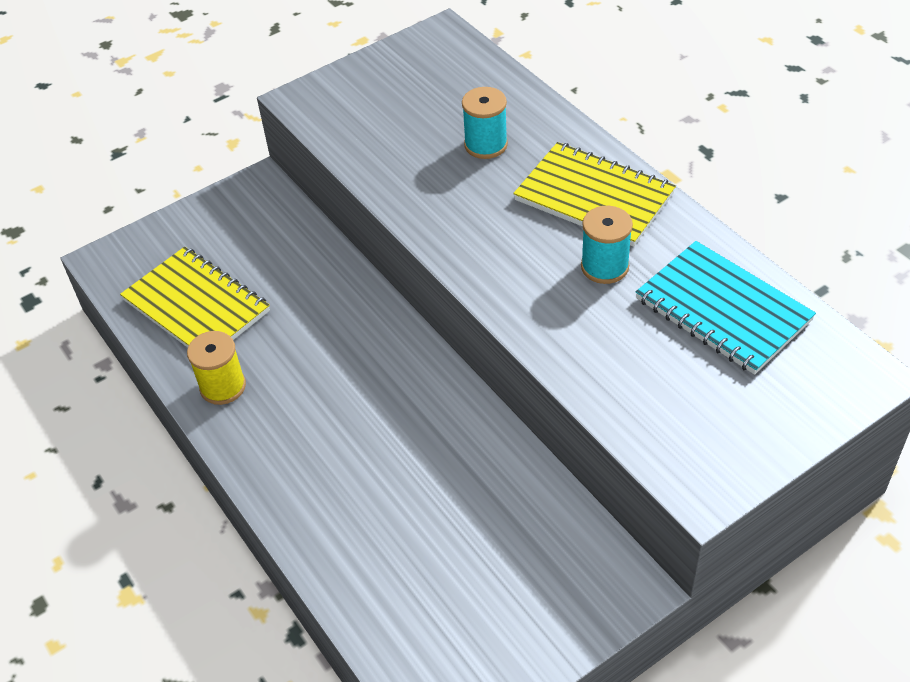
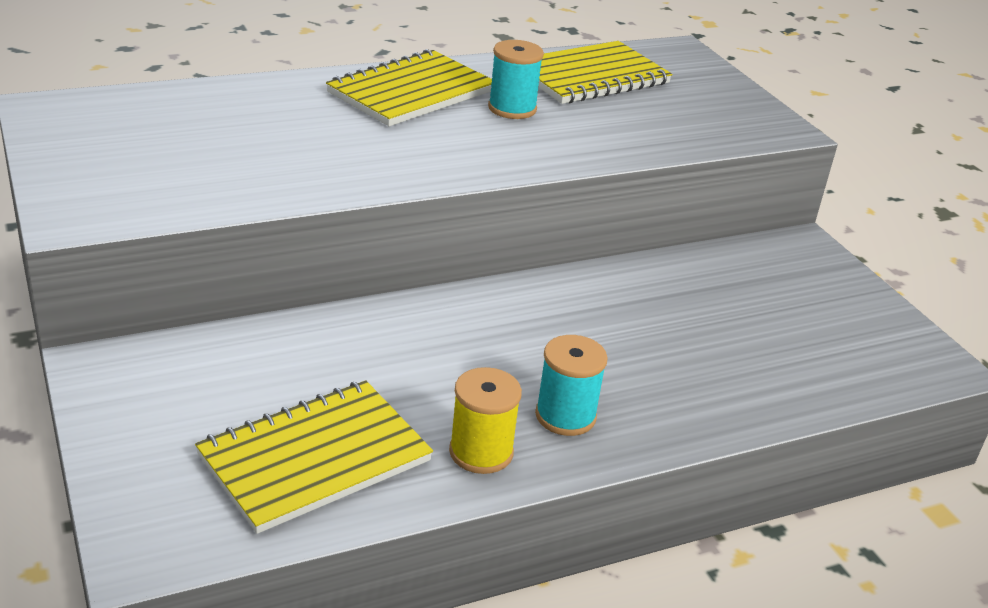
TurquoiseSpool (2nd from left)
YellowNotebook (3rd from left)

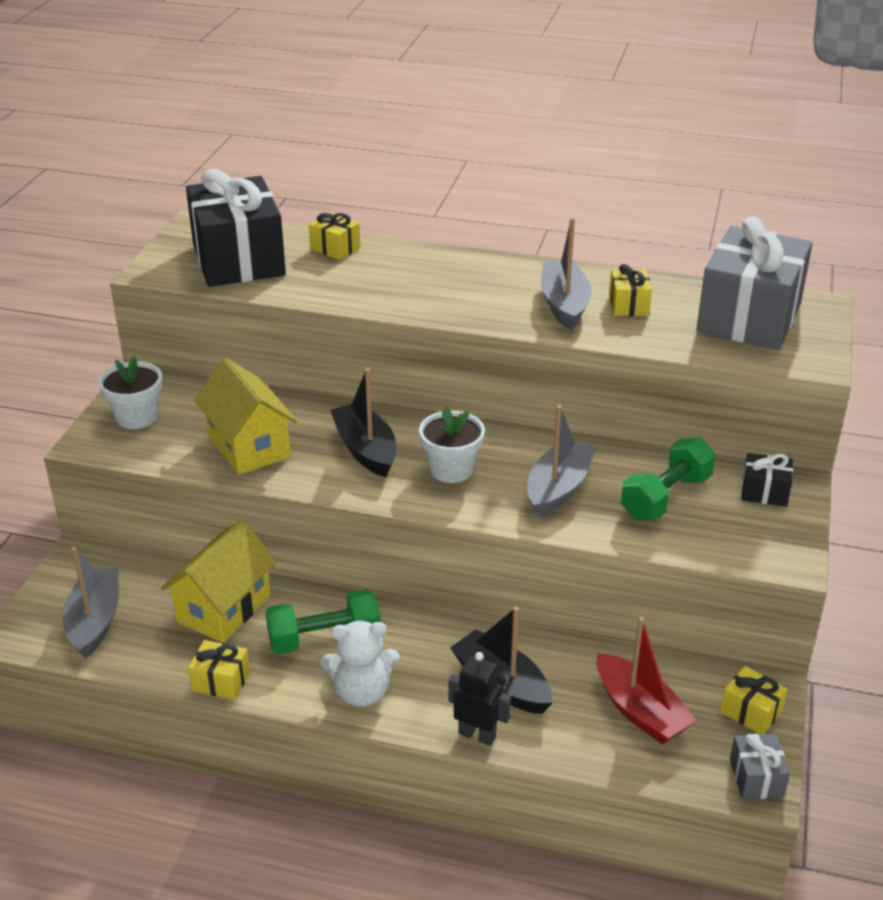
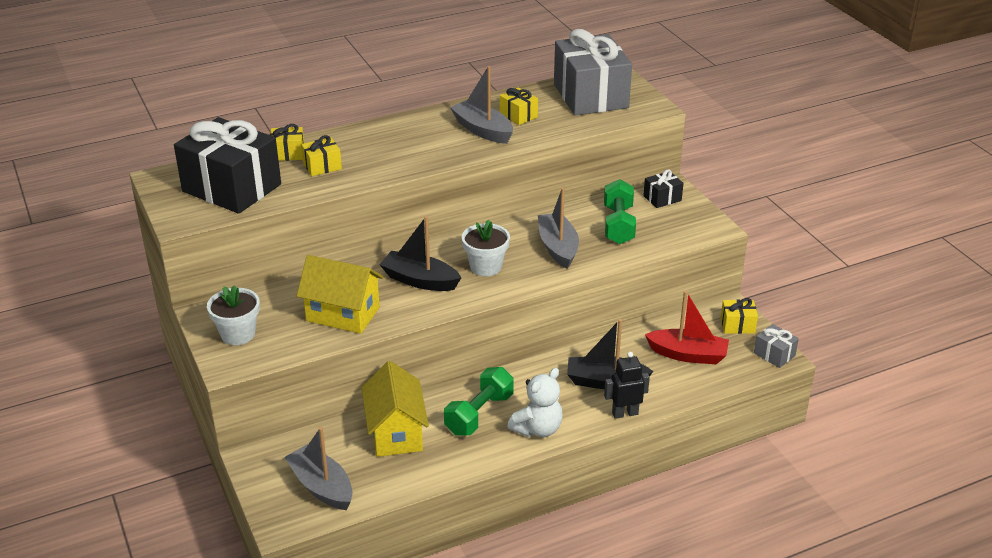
YellowGift (2nd from left)

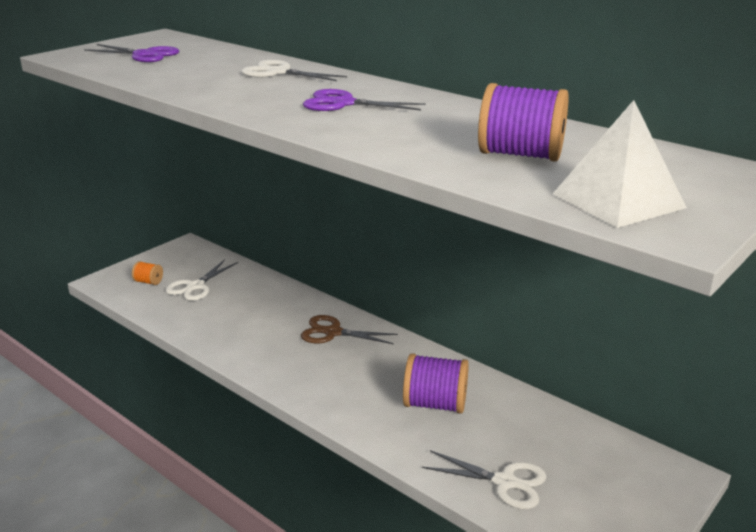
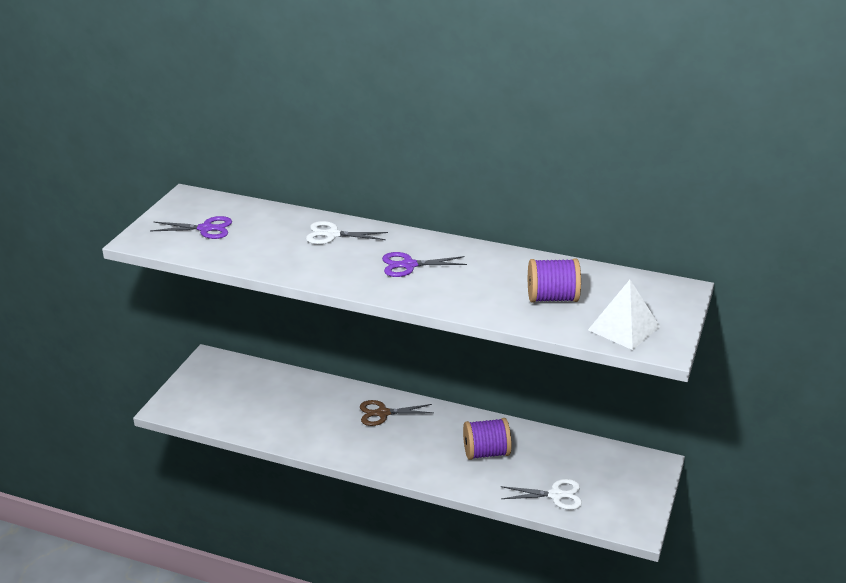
WhiteScissors (1st from left in the first image)
OrangeSpool

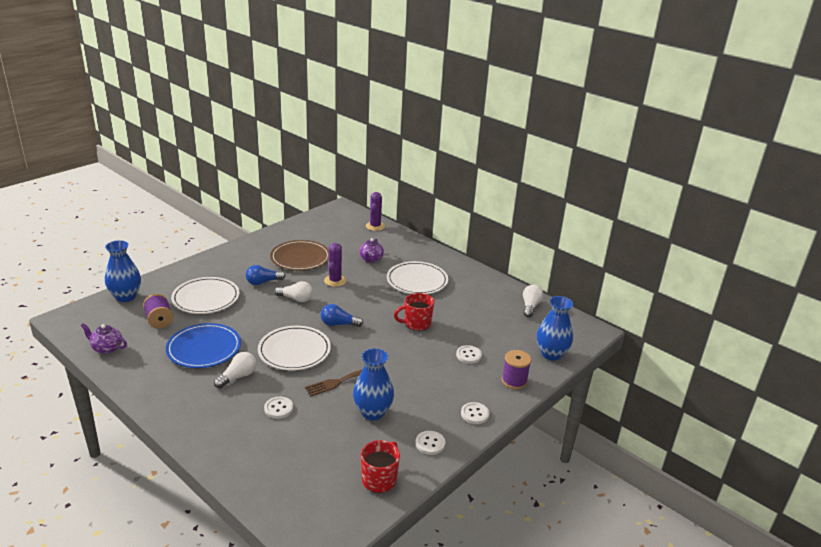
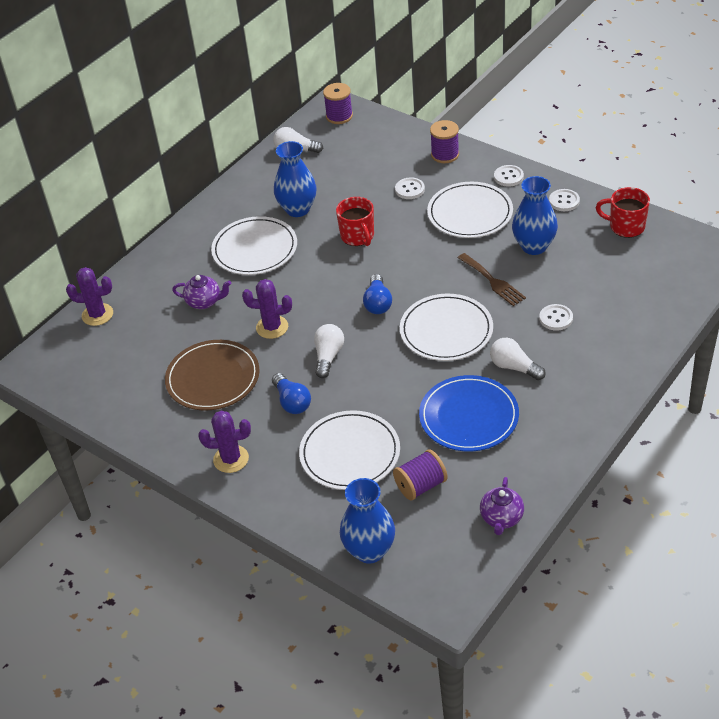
BlueVase (1st from left)
PurpleSpool (1st from left)
WhitePlate (4th from left)
PurpleCactus (2nd from left)

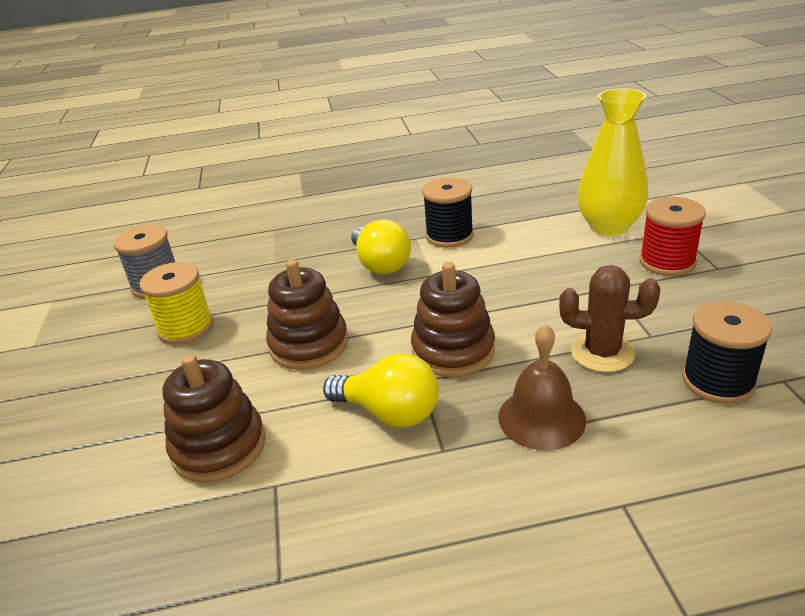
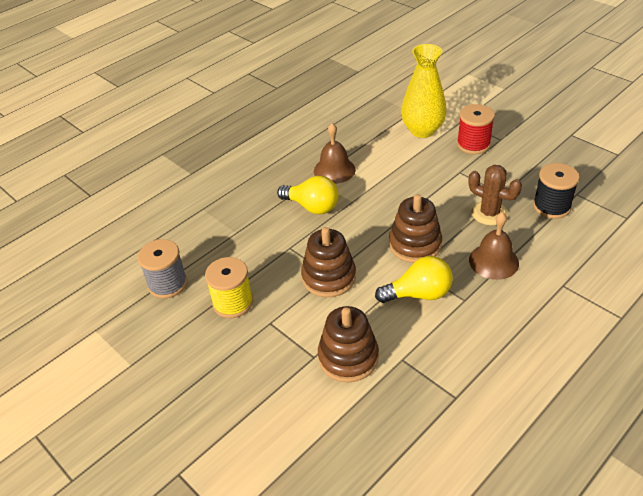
BrownBell (1st from left)
BrownCactus

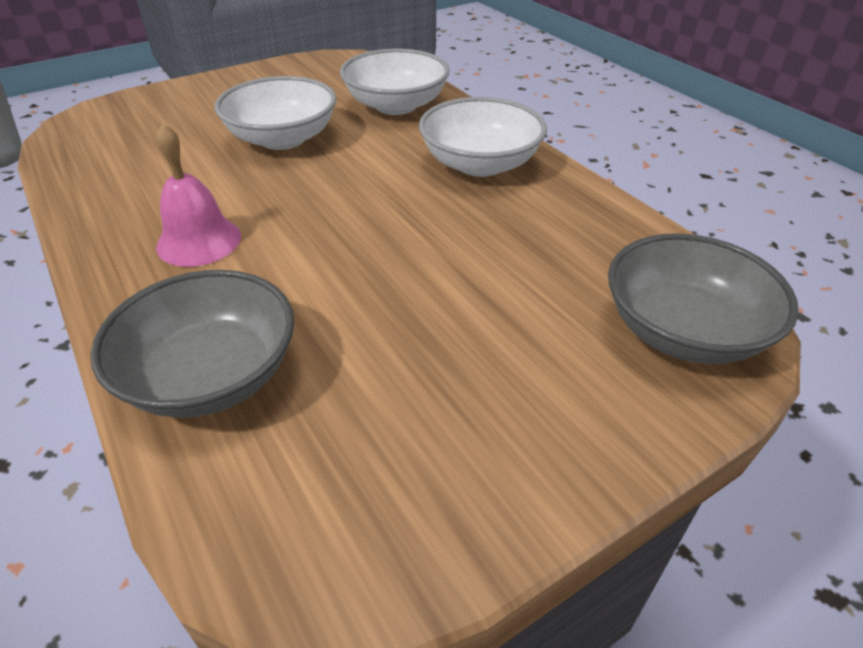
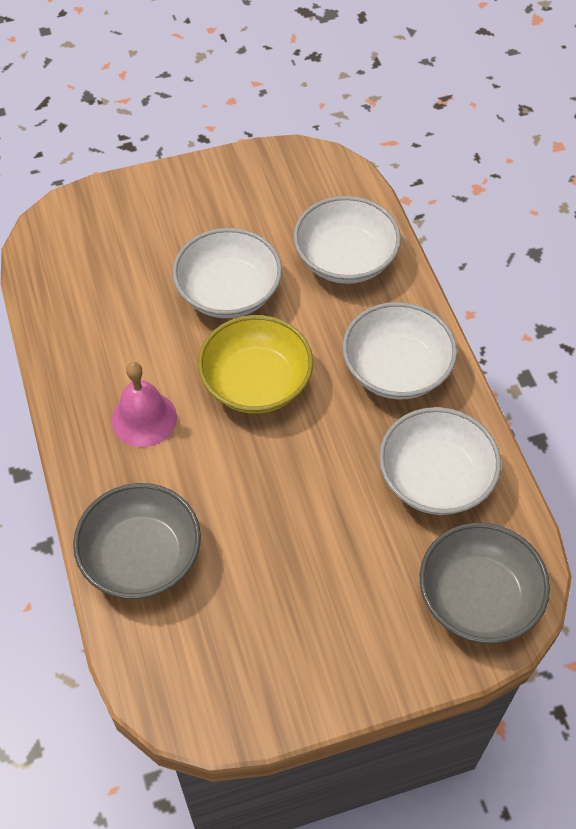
YellowBowl
WhiteBowl (4th from left)

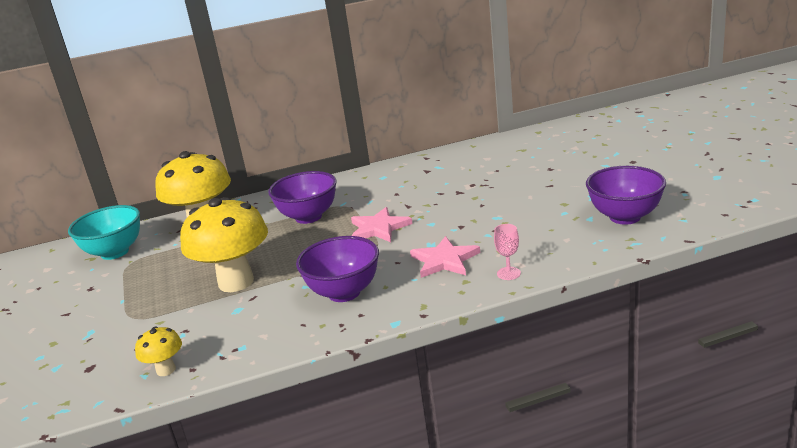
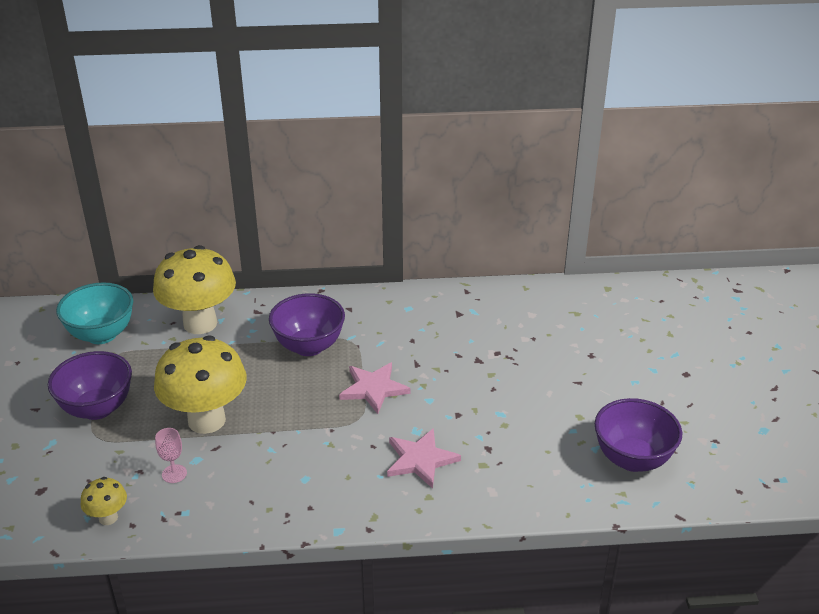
PinkGoblet
PurpleBowl (1st from left)

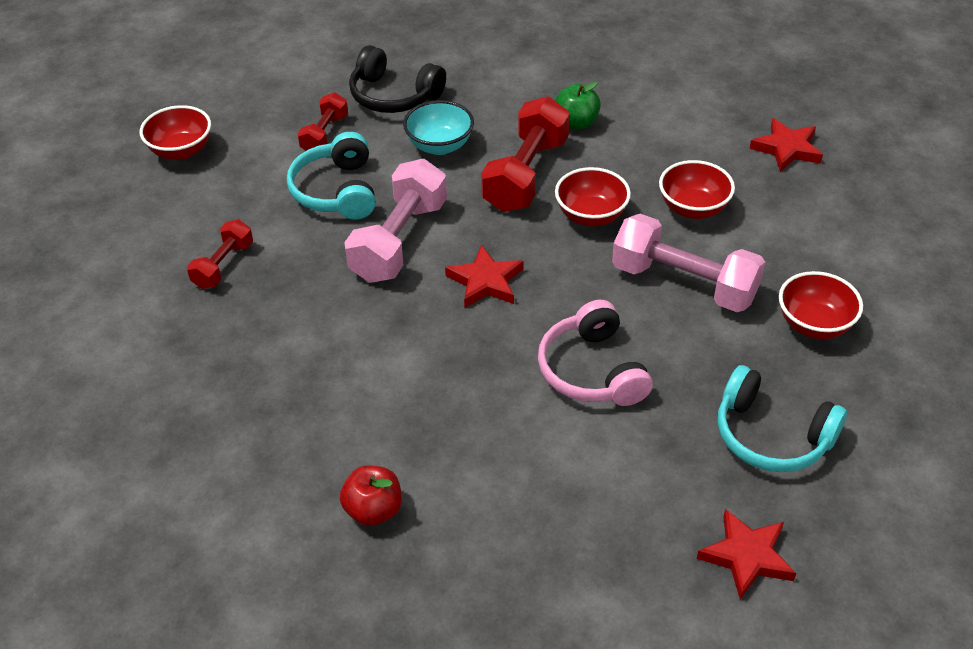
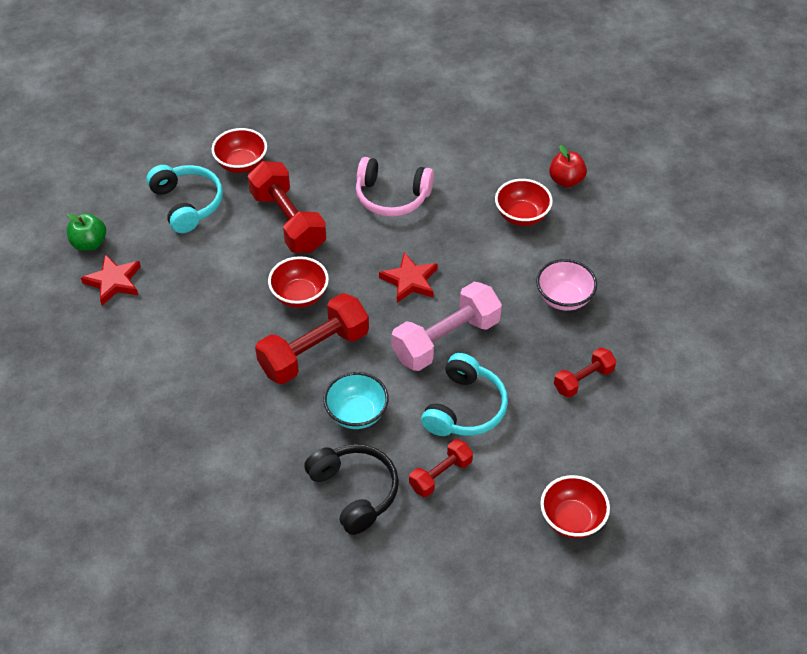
GreenApple
RedBowl (3rd from left)
RedDumbbell (1st from left)
PinkHeadphones
TurquoiseHeadphones (1st from left)
RedStar (2nd from left in the first image)
PinkBowl

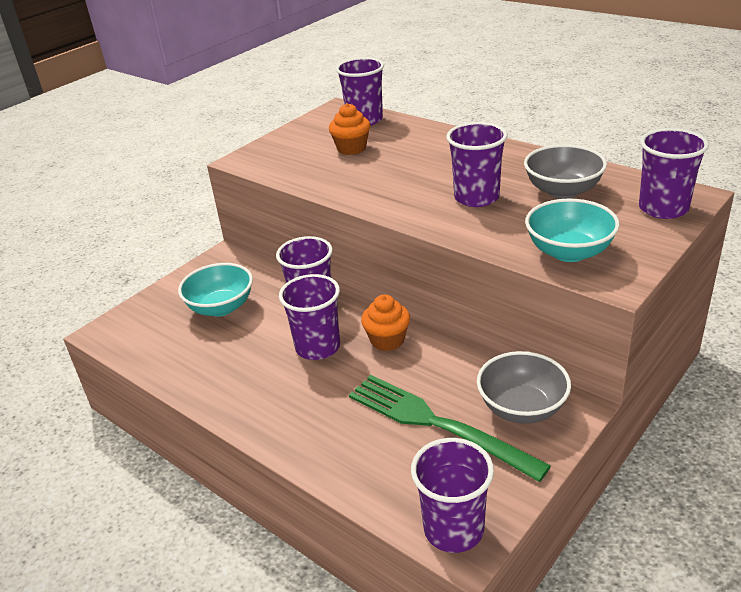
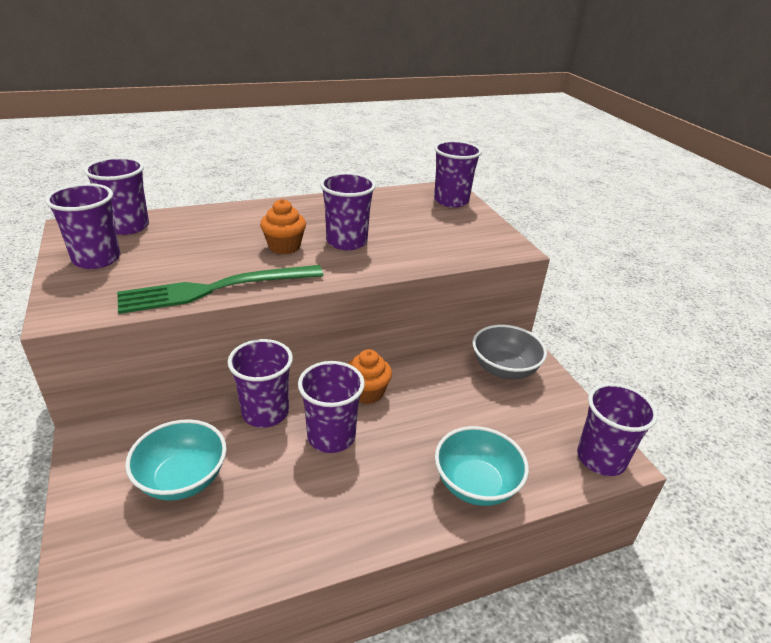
OrangeCupcake (1st from left)
GreyBowl (2nd from left in the first image)
TurquoiseBowl (2nd from left)
GreenFork
PurpleCup (1st from left)

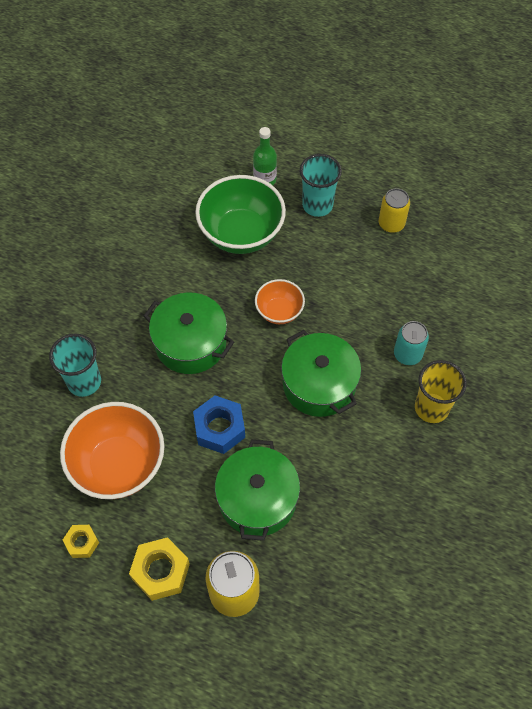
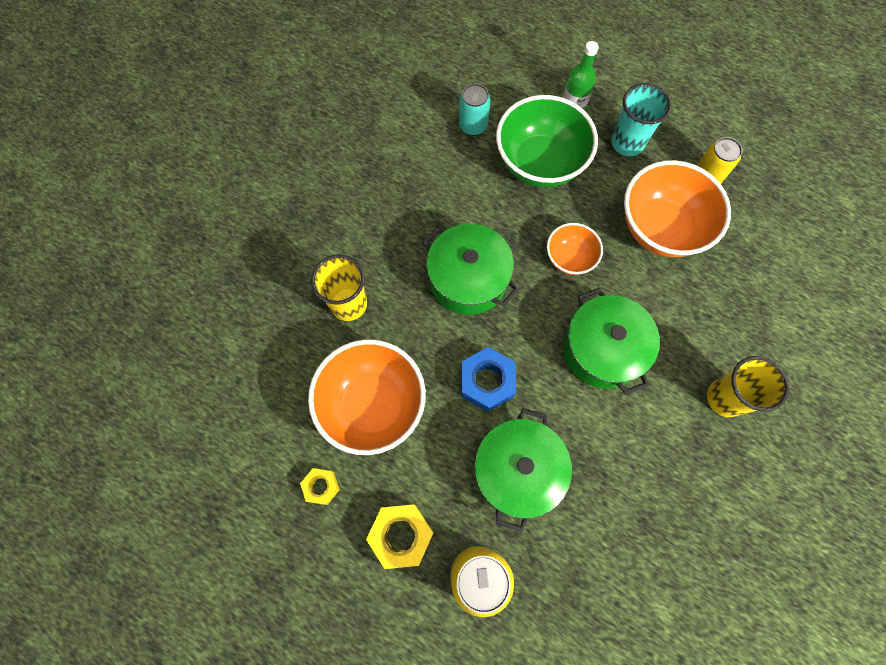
TurquoiseCan
YellowCup (1st from left)
OrangeBowl (3rd from left)

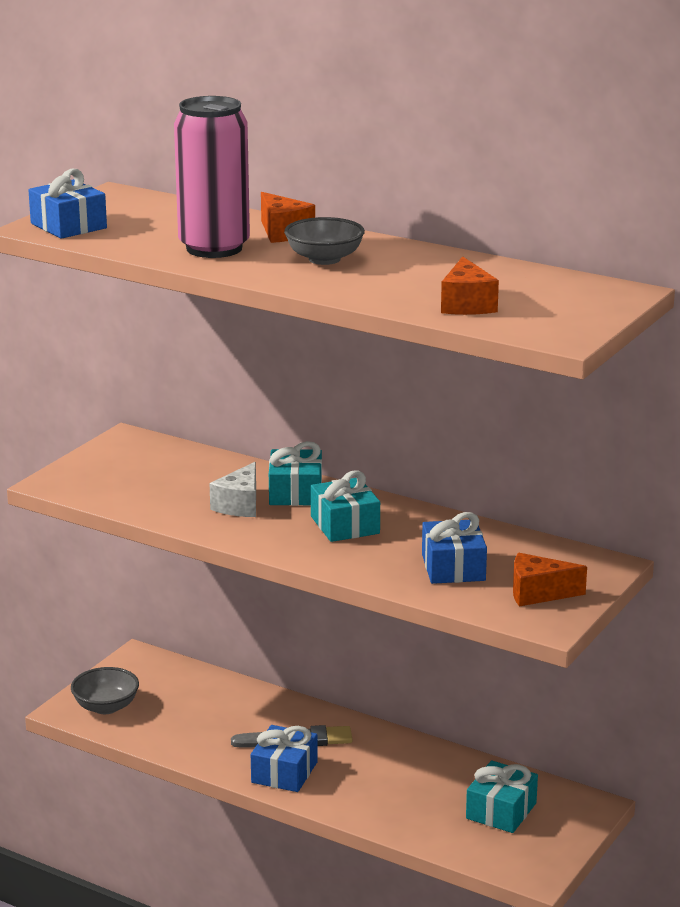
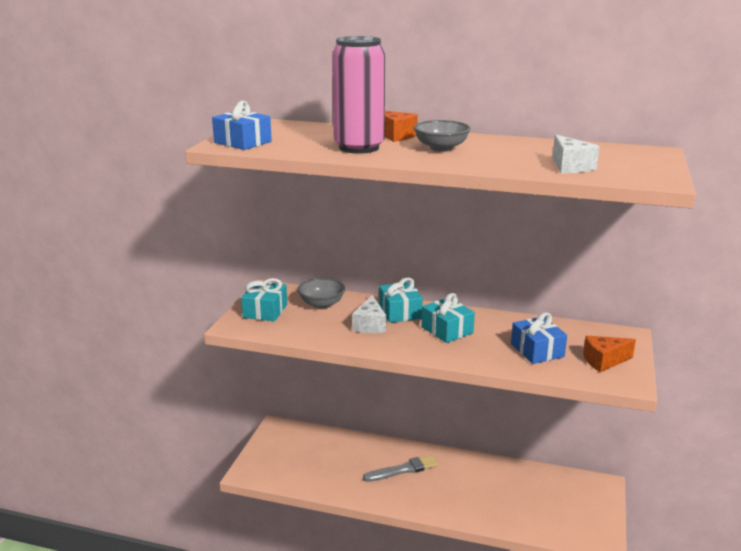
WhiteCheese (2nd from left)
GreyBowl (1st from left)
BlueGift (2nd from left in the first image)
TurquoiseGift (1st from left)

